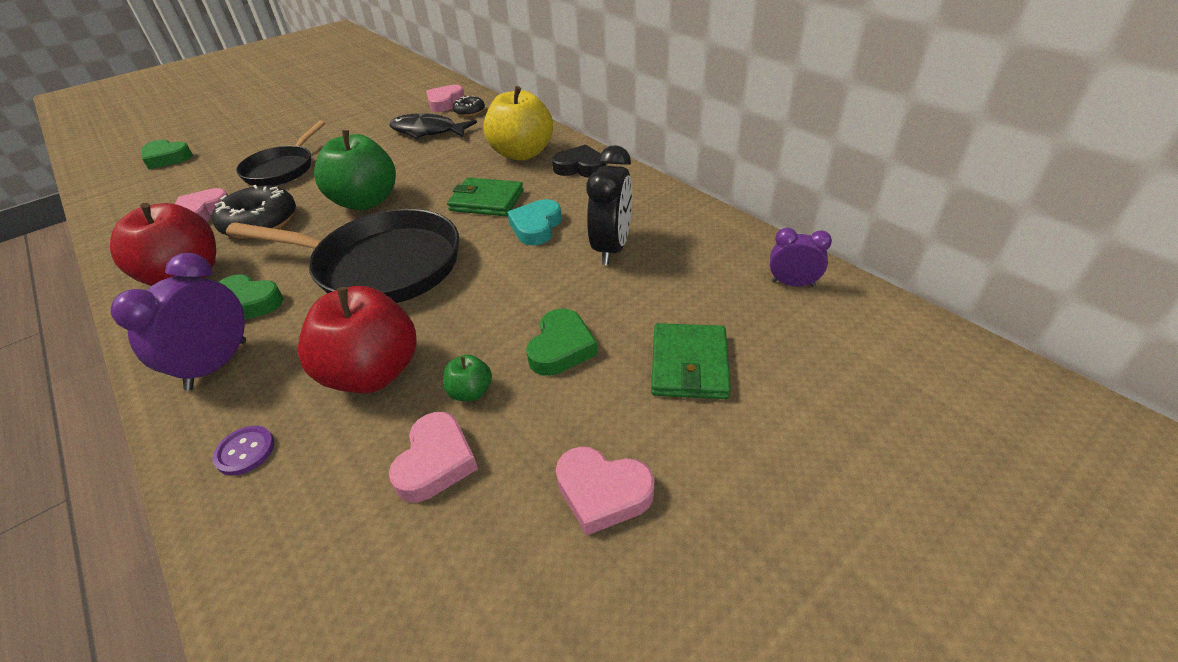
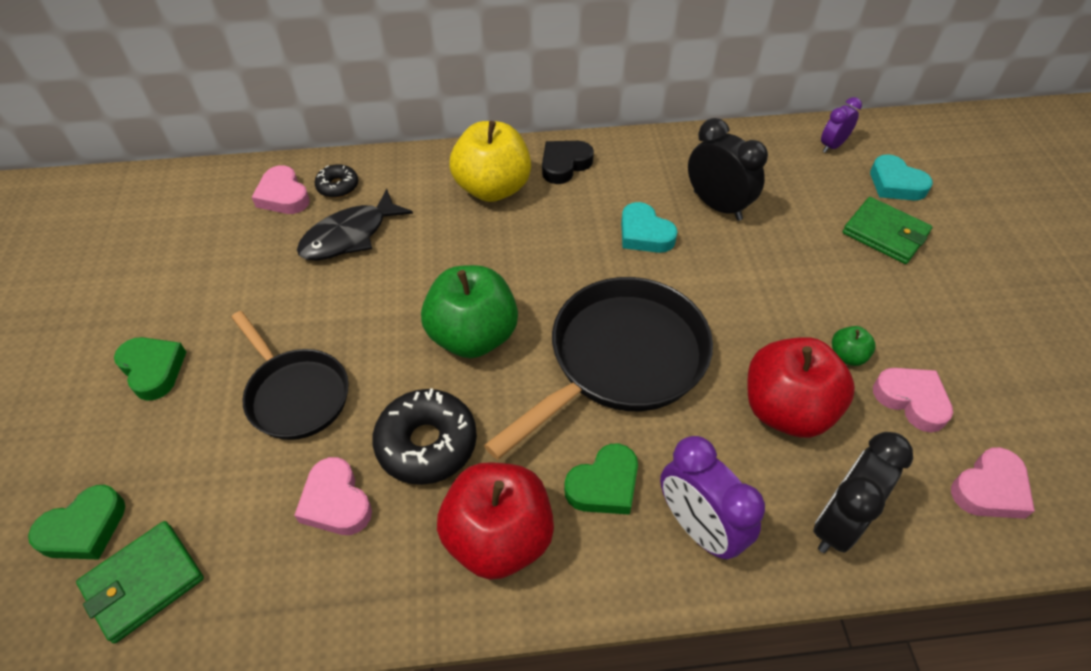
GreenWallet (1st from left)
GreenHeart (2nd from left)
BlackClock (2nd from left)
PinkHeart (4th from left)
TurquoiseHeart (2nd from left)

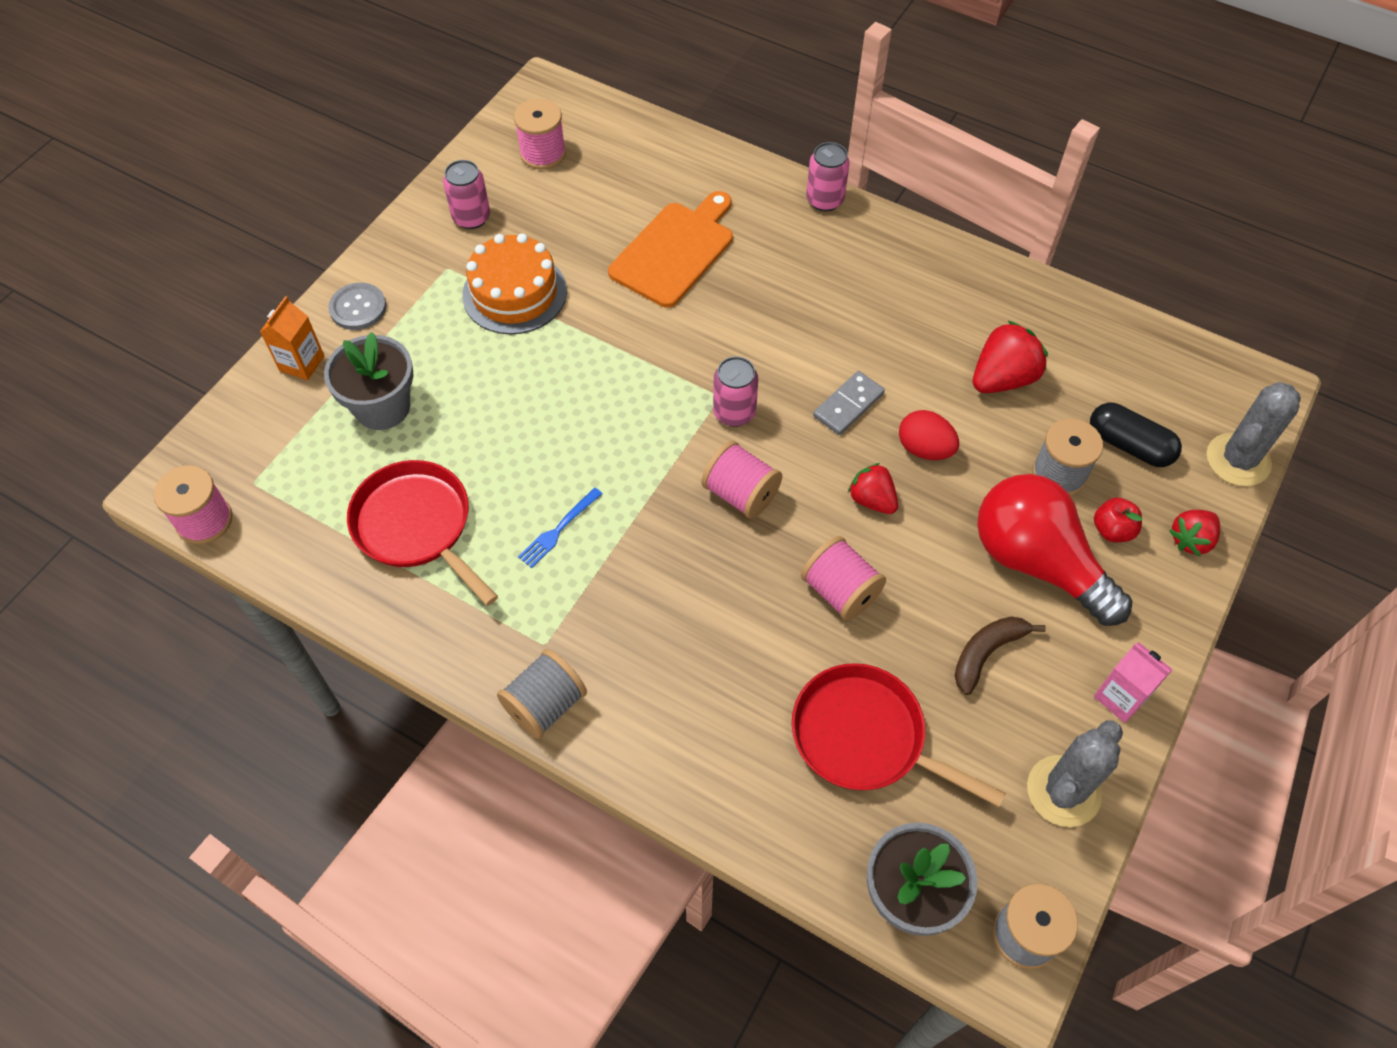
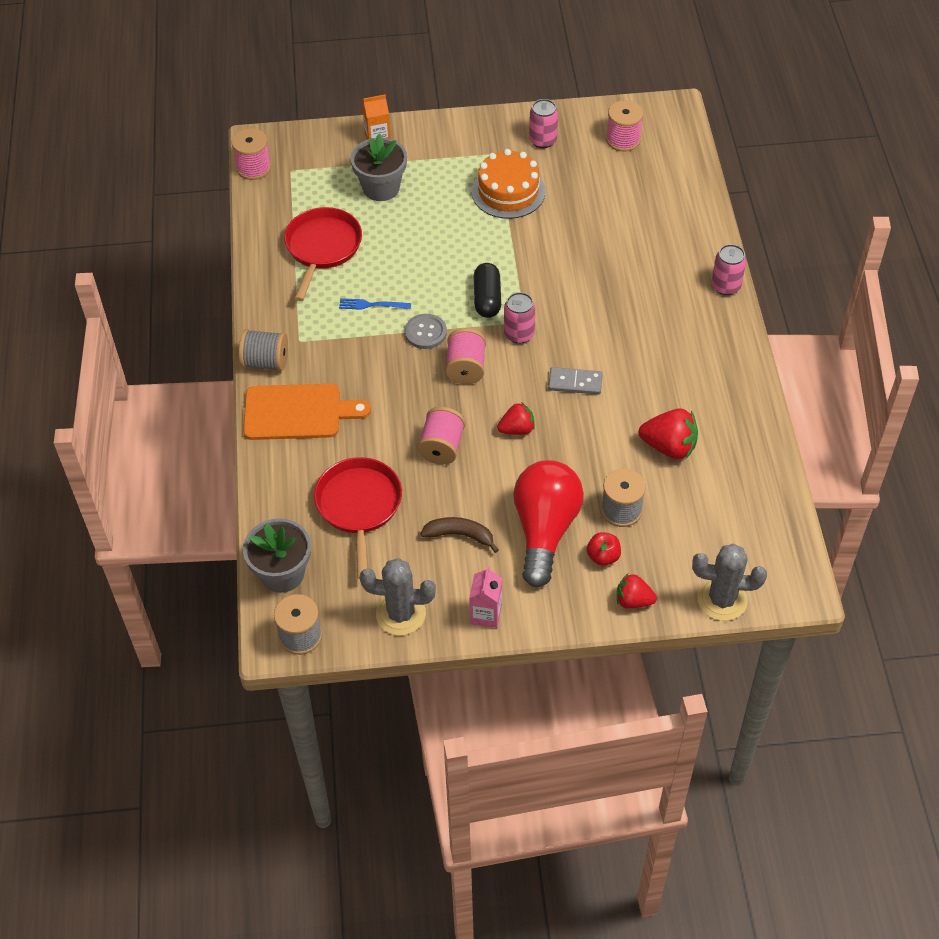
OrangeCuttingBoard
GreyButton
BlackCapsule
RedEgg
RedStrawberry (1st from left)

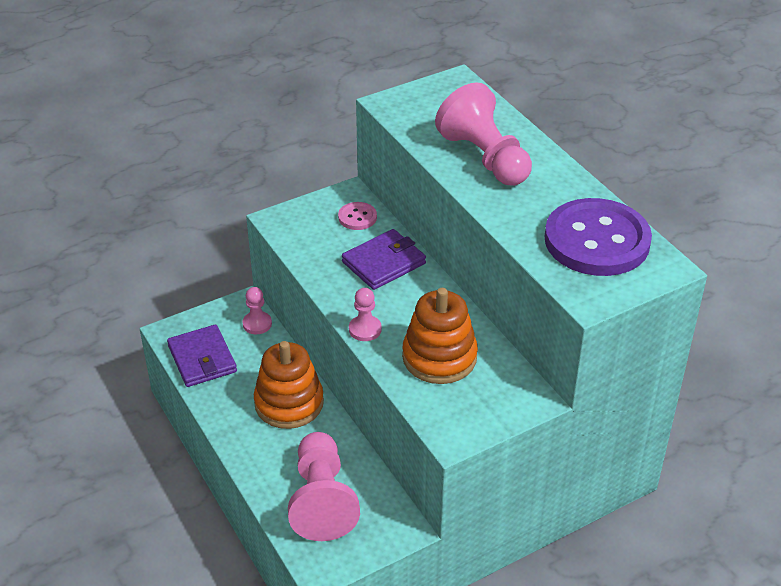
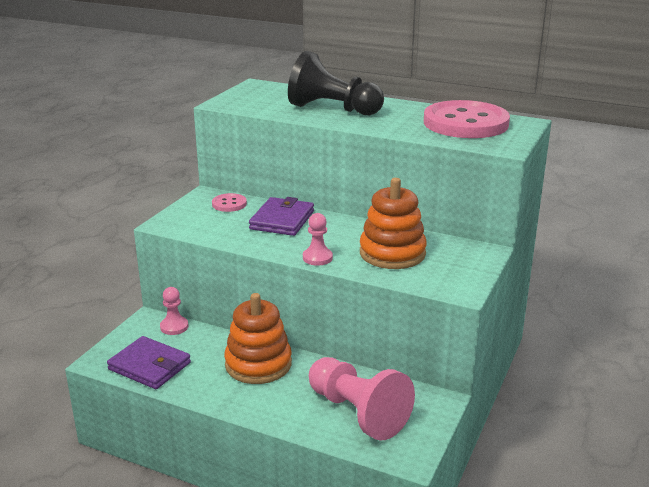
BlackPawn
PinkButton (2nd from left)

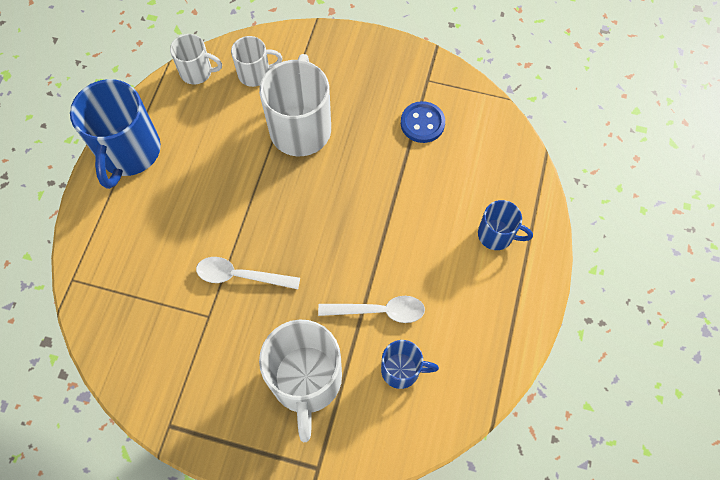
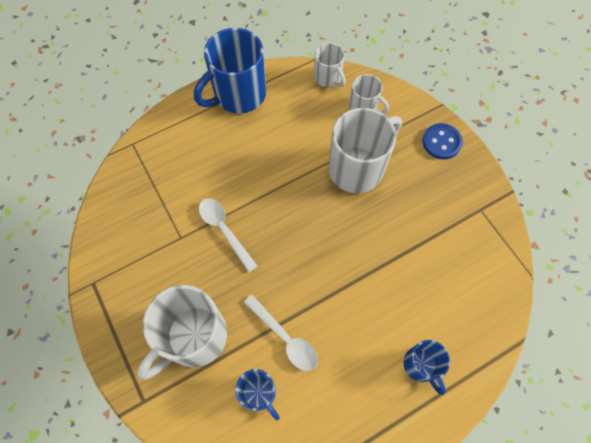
BlueButton

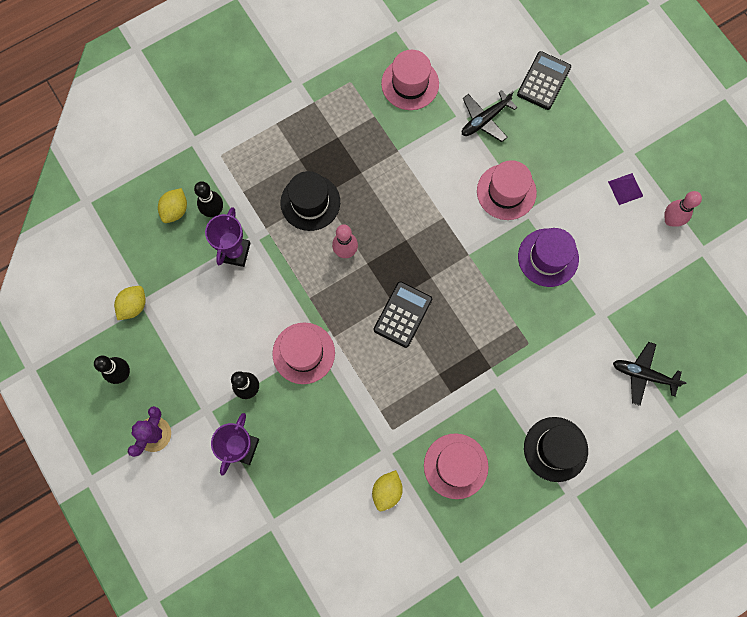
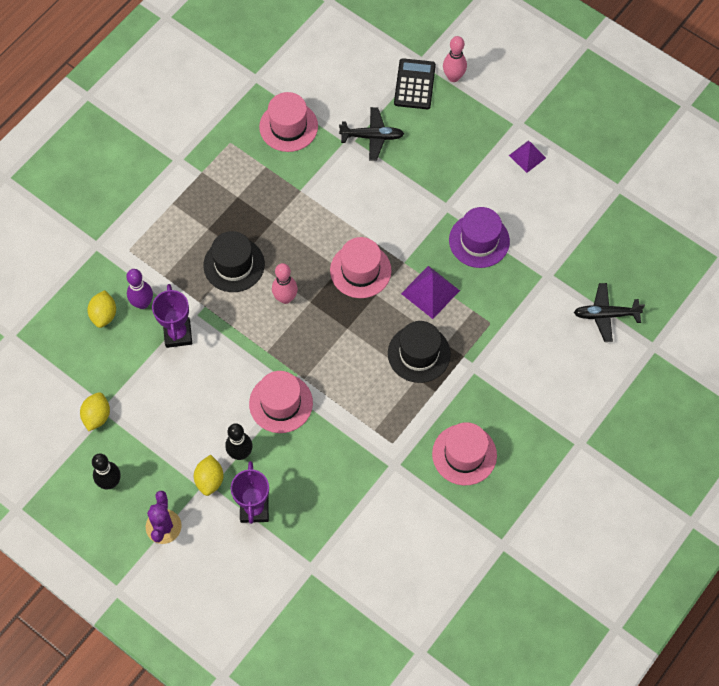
BlackPlane (1st from left)
PinkHat (3rd from left)
PurpleBowlingPin
PinkBowlingPin (2nd from left)
BlackCalculator (1st from left in the first image)
BlackHat (2nd from left)
YellowLemon (3rd from left)
PurplePyramid (1st from left)

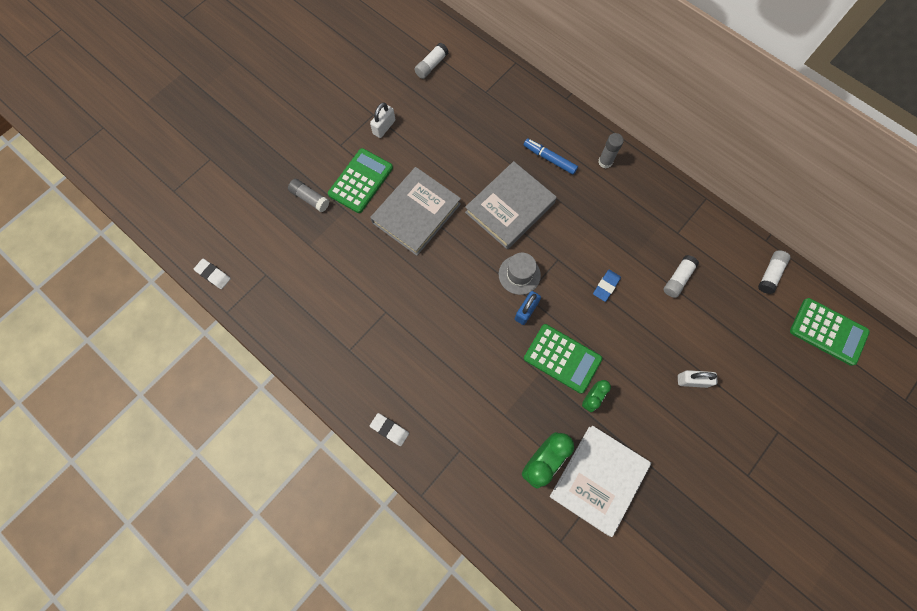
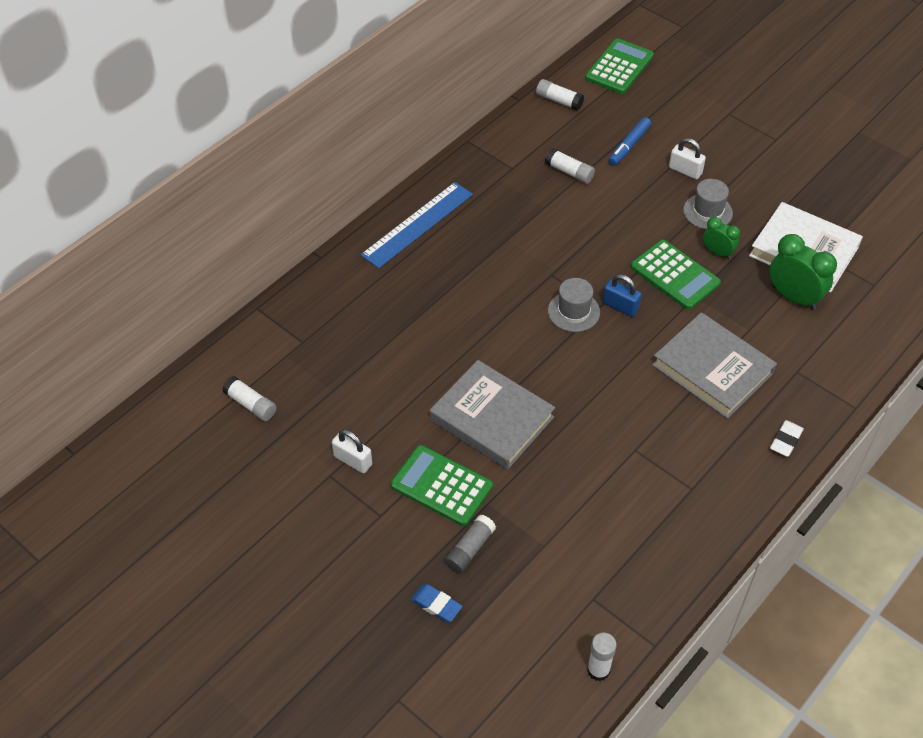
BlueRuler
BlueMarker
GreyBook (2nd from left)
WhiteGlueStick (4th from left)
BlueEraser
GreenCalculator (3rd from left)
WhitePadlock (2nd from left)
GreyHat (2nd from left)

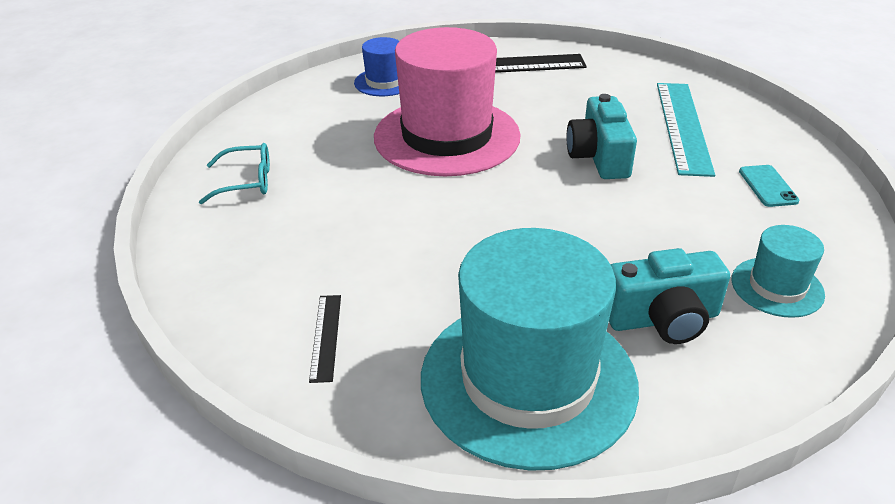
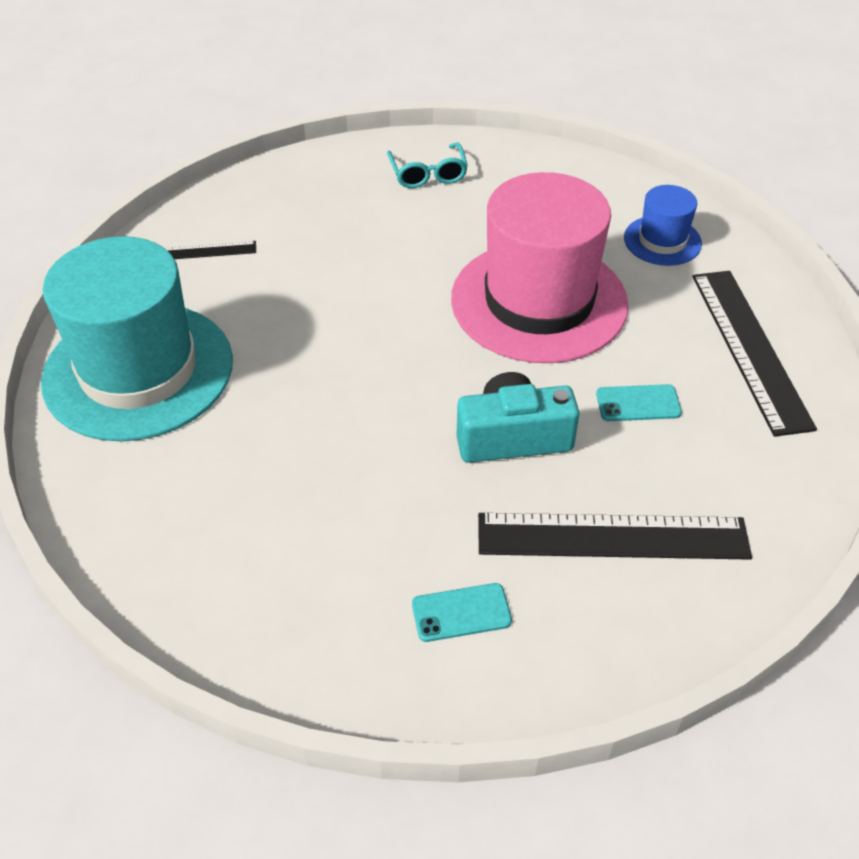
BlackRuler (2nd from left)
TurquoiseHat (2nd from left in the first image)
TurquoiseCamera (2nd from left in the first image)
TurquoisePhone (2nd from left)

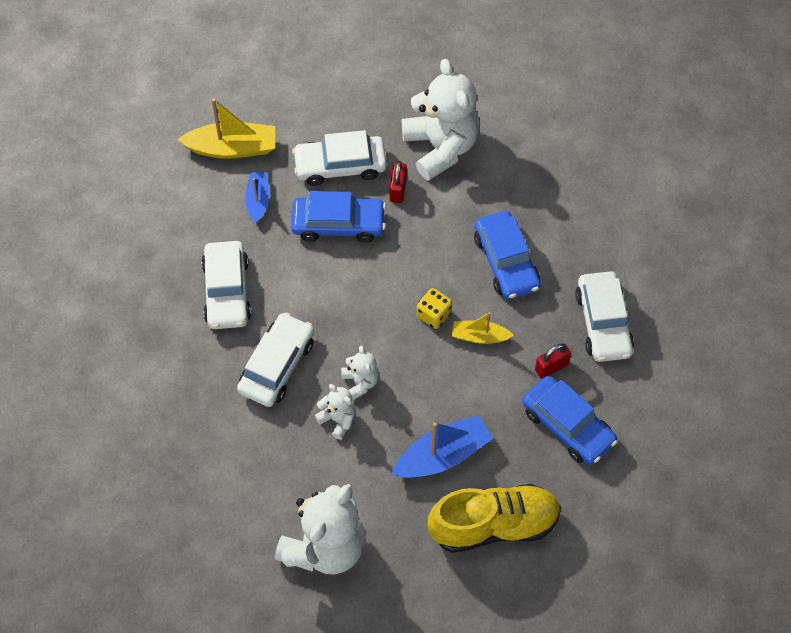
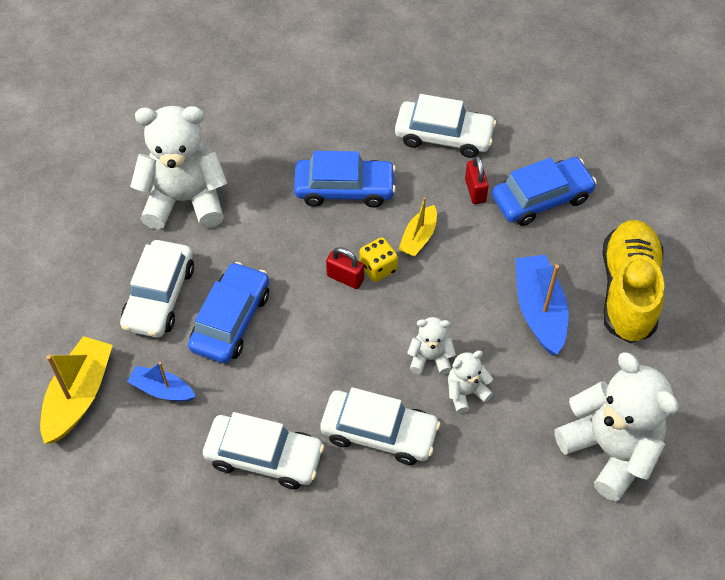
RedPadlock (1st from left)
WhiteCar (3rd from left)

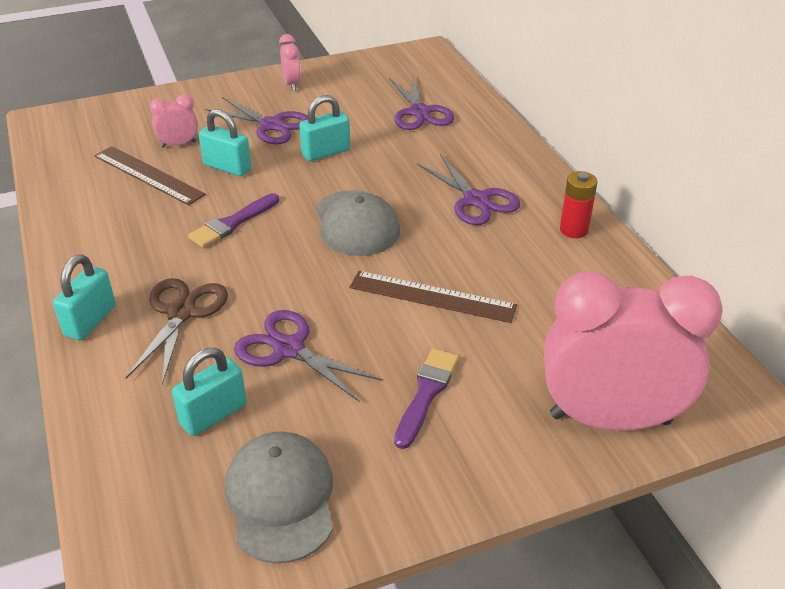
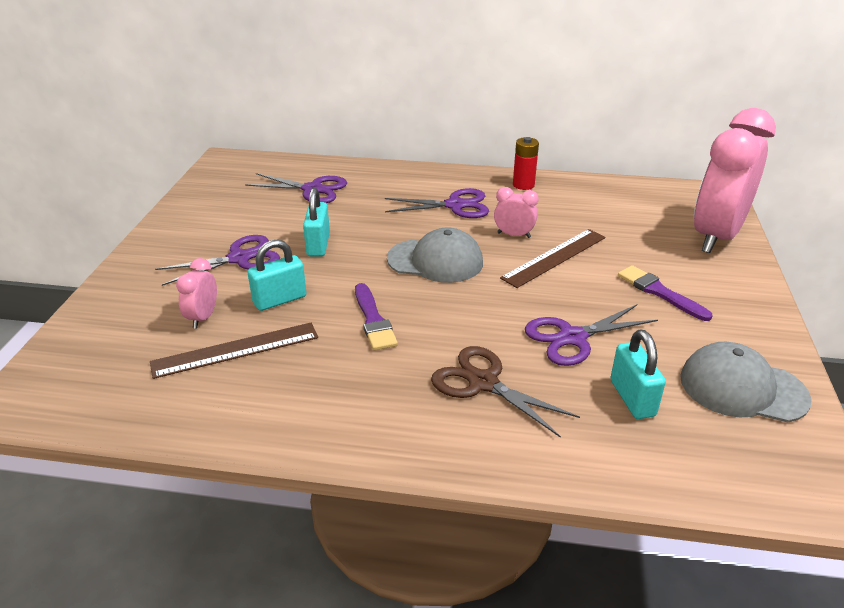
PinkClock (2nd from left)
TurquoisePadlock (1st from left in the first image)

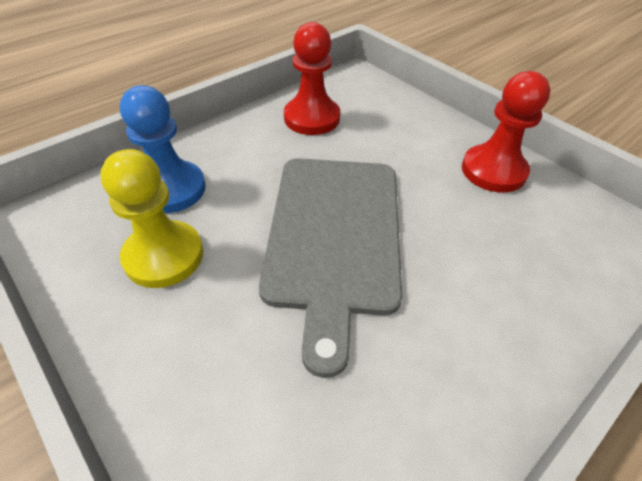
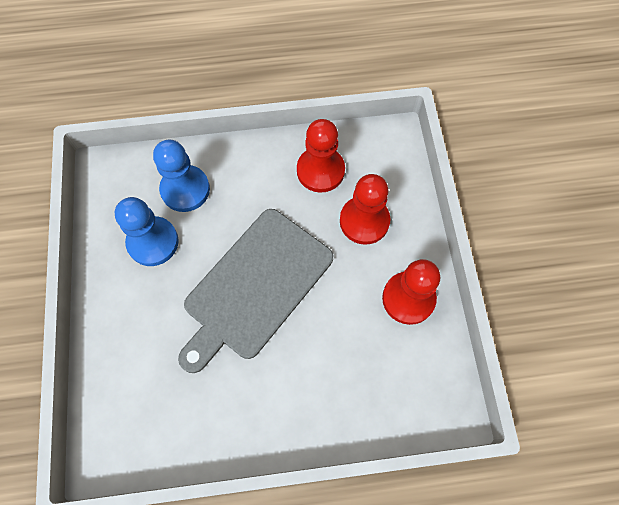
BluePawn (1st from left)
RedPawn (2nd from left)

